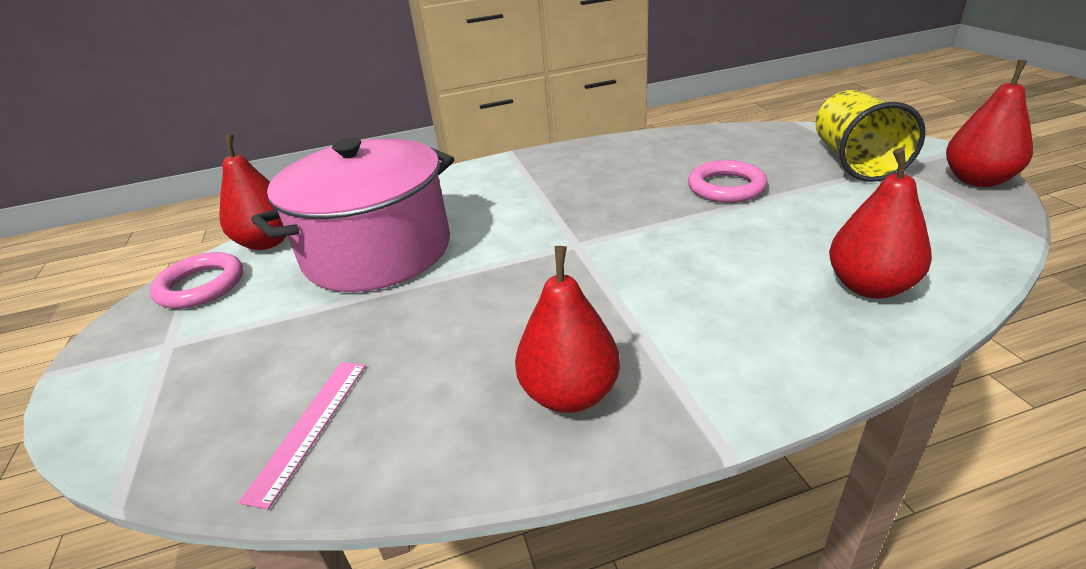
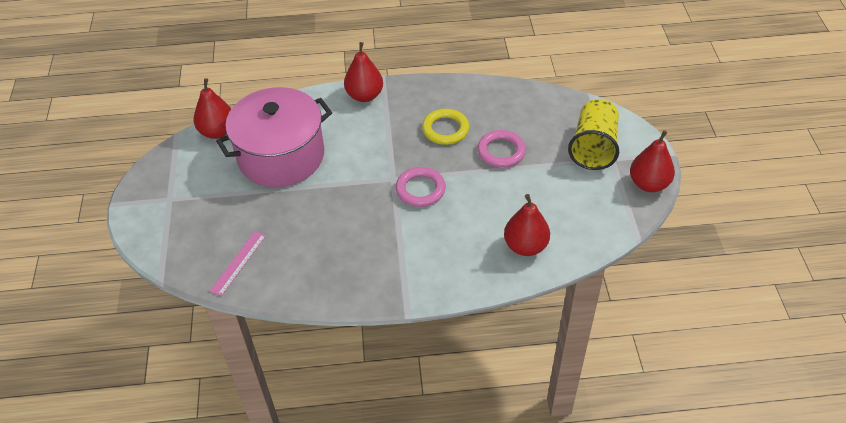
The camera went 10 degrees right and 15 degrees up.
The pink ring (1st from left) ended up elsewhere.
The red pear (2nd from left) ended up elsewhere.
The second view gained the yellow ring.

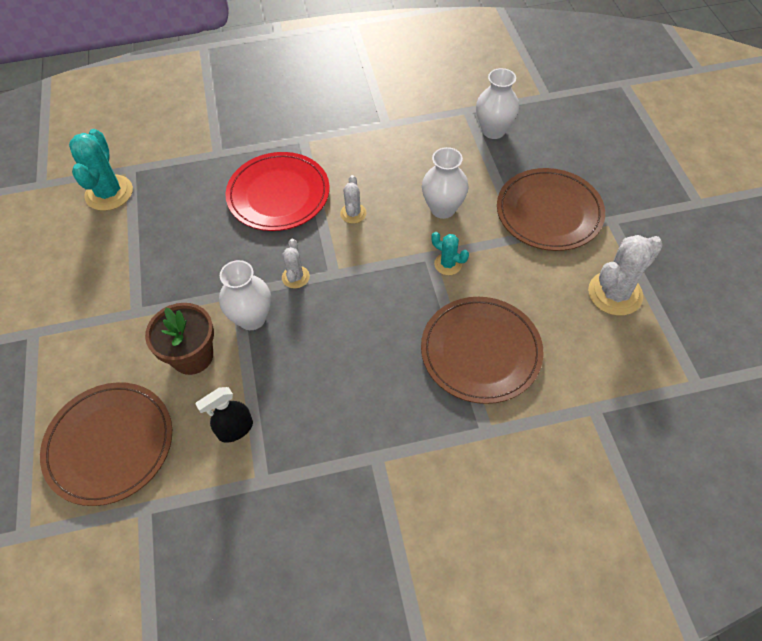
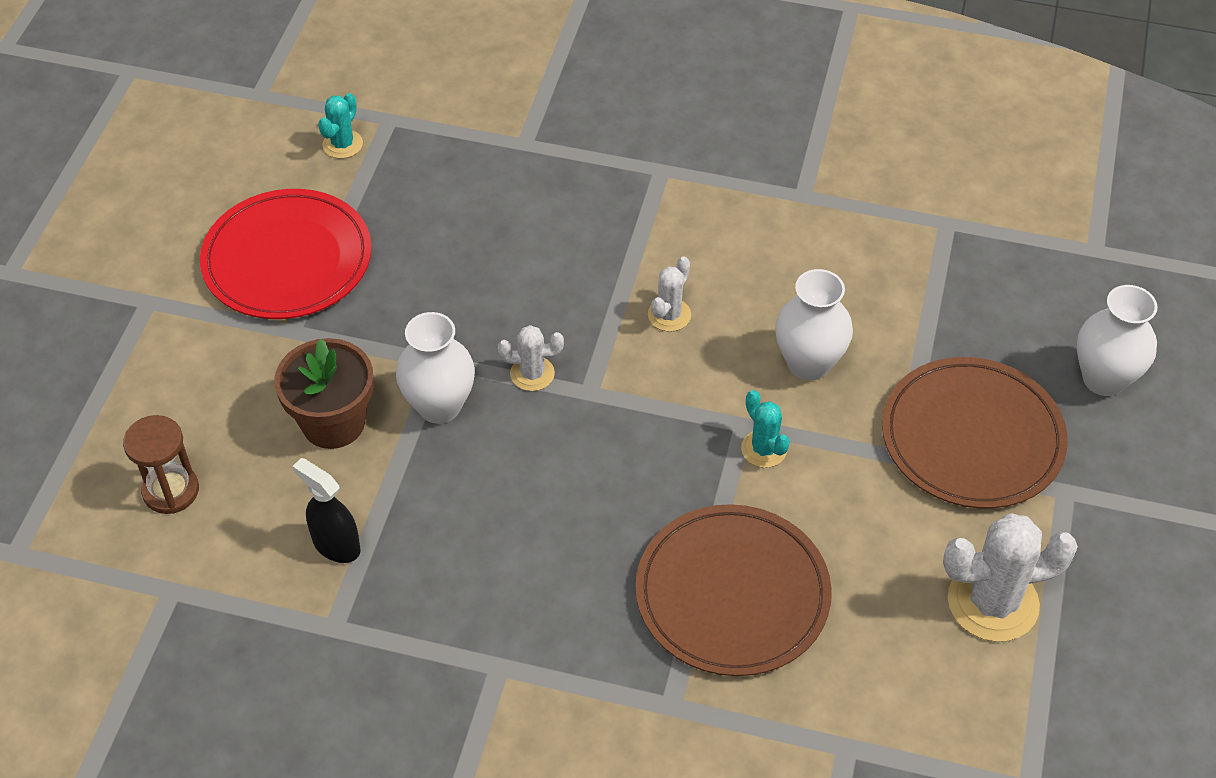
The camera went 25 degrees right and 5 degrees down.
Where the brown plate (1st from left) stood, the brown hourglass came to stand.
The size of the turquoise cactus (1st from left) changed by a factor of 0.54.
The black spray bottle ended up facing another way, 45 degrees clockwise from before.
The red plate ended up elsewhere.
The white cactus (1st from left) ended up facing another way, 60 degrees clockwise from before.
The white vase (3rd from left) ended up elsewhere.

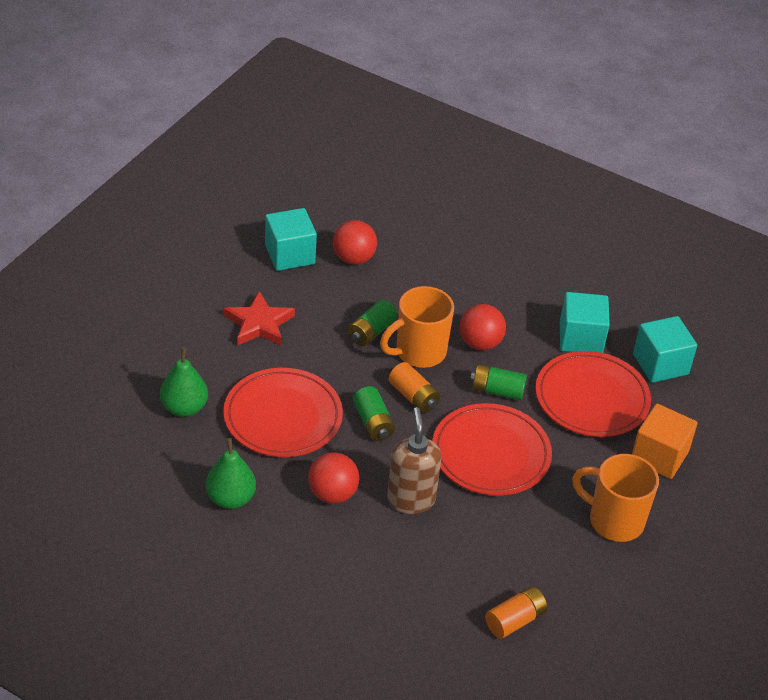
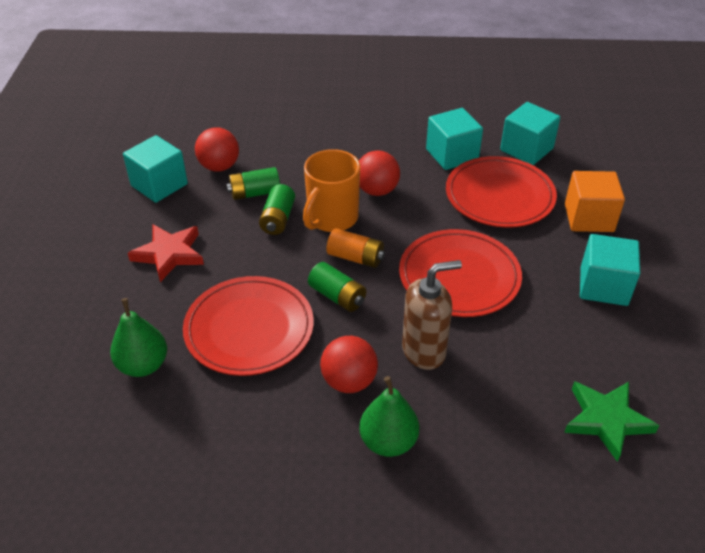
The camera went 25 degrees left and 0 degrees up.
The green pear (2nd from left) ended up elsewhere.
The brown soap dispenser ended up facing another way, 105 degrees clockwise from before.
The green battery (3rd from left in the first image) ended up elsewhere.
Where the orange battery (2nd from left) stood, the green star came to stand.
Where the orange mug (2nd from left) stood, the turquoise cube (4th from left) came to stand.

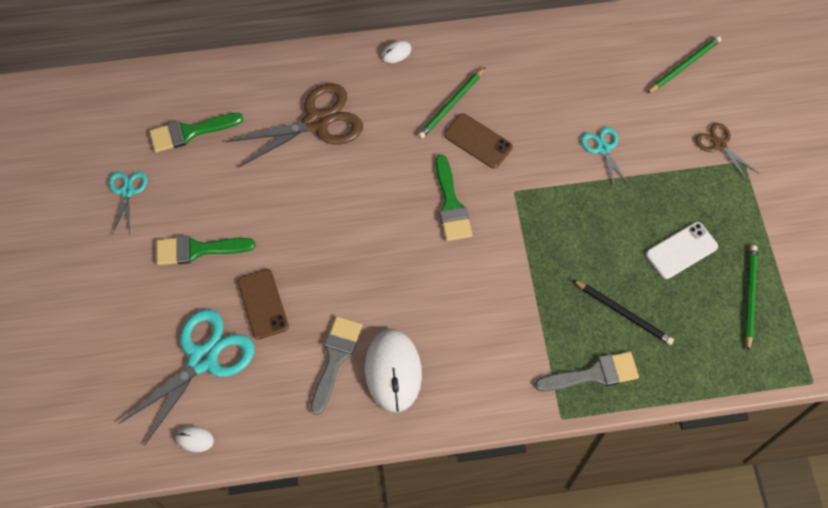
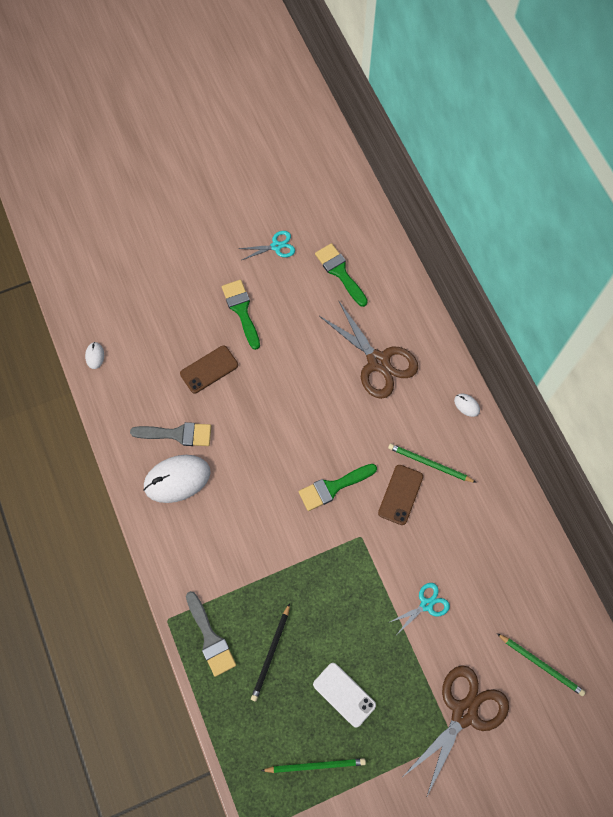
The camera went 75 degrees right and 5 degrees up.
The second view lost the turquoise scissors (2nd from left).
The size of the brown scissors (2nd from left) changed by a factor of 1.93.

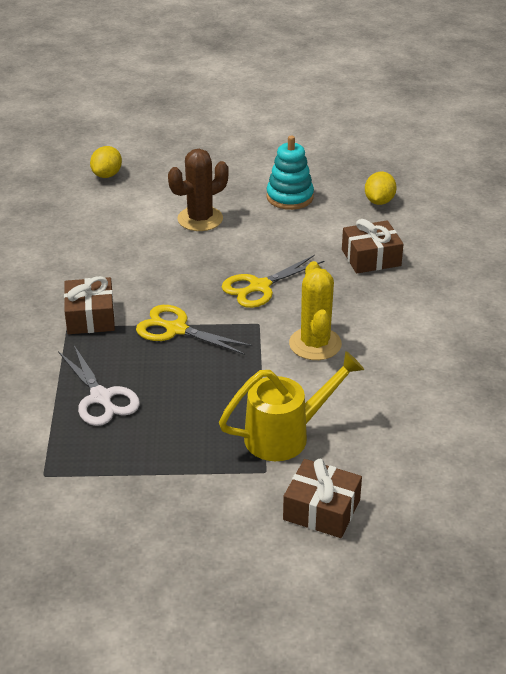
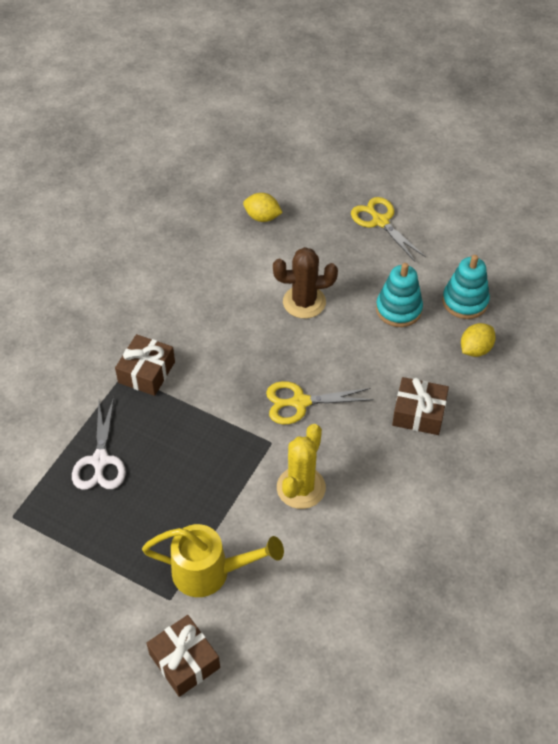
The camera went 30 degrees right and 15 degrees up.
The yellow lemon (1st from left) ended up facing another way, 60 degrees clockwise from before.
The yellow scissors (1st from left in the first image) ended up elsewhere.
The second view gained the turquoise stacking toy (2nd from left).

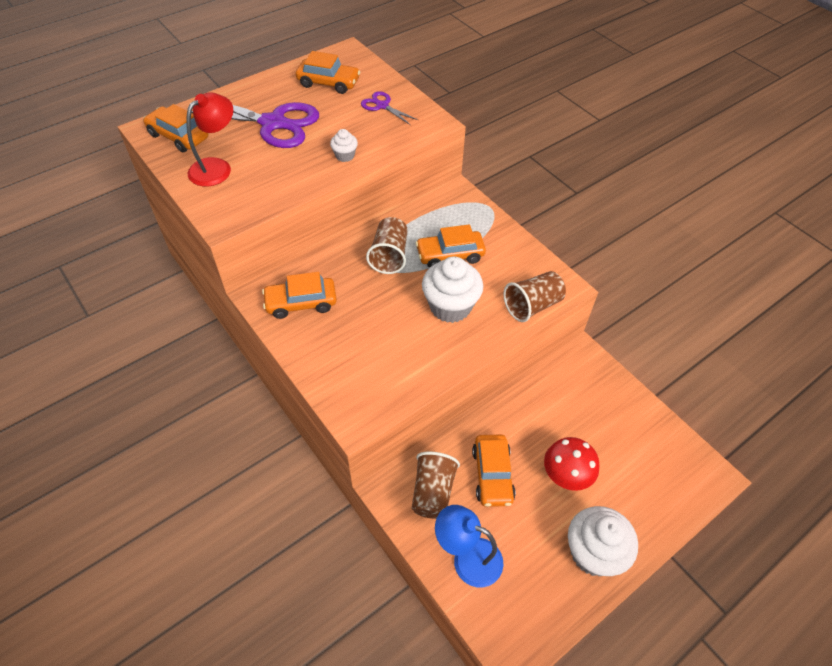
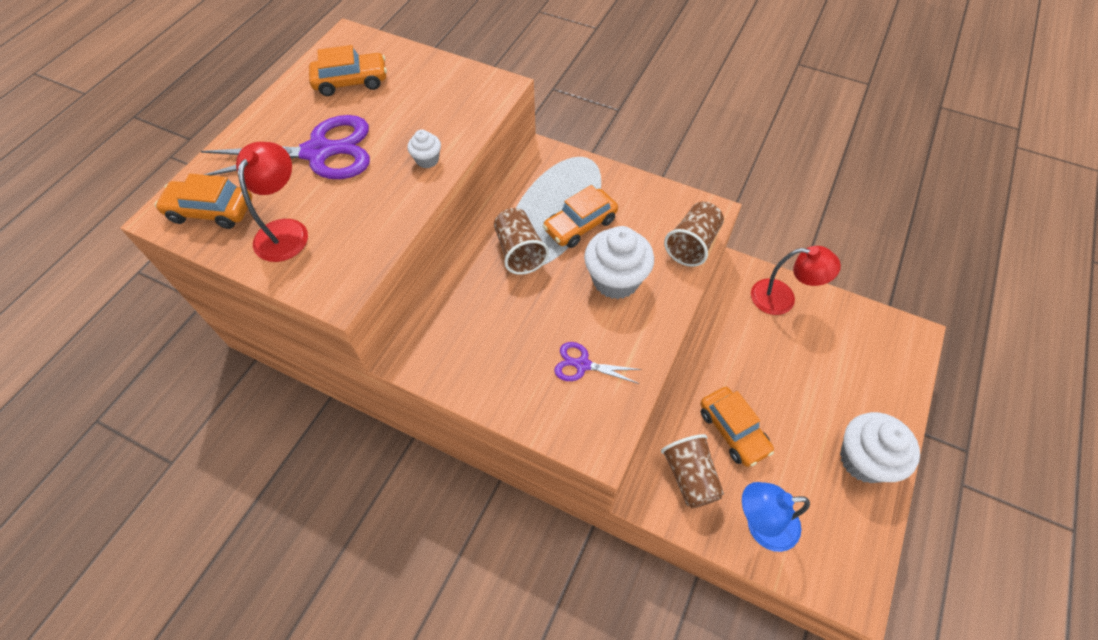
The camera went 25 degrees left and 5 degrees up.
The second view lost the orange car (2nd from left).
The purple scissors (2nd from left) ended up elsewhere.
The second view lost the red mushroom.
The second view gained the red lamp (2nd from left).

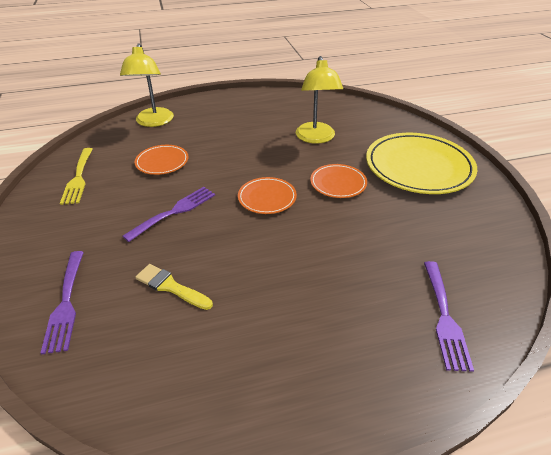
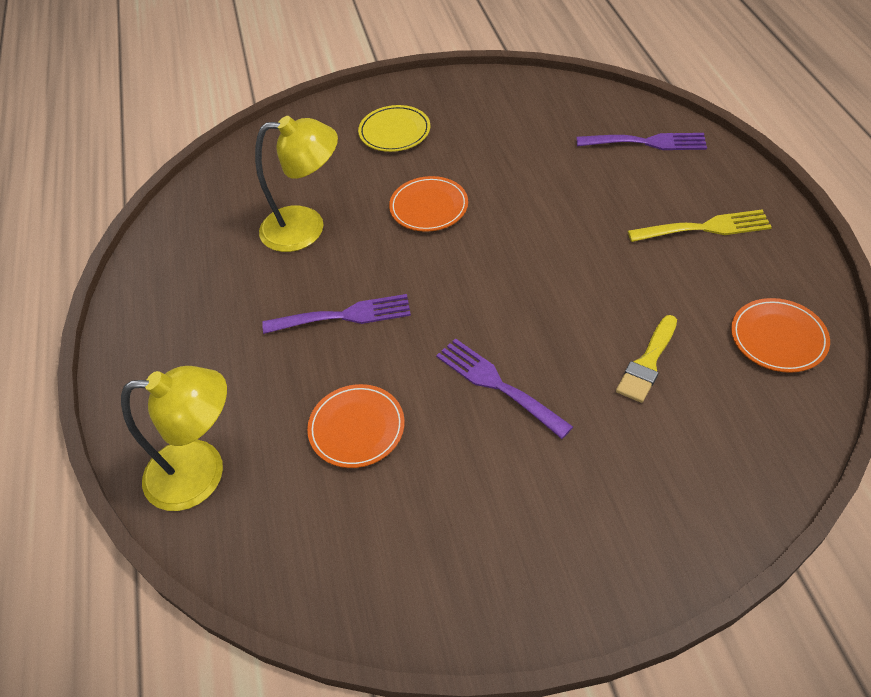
The camera went 85 degrees left and 10 degrees up.
The purple fork (1st from left) ended up elsewhere.
The yellow fork ended up elsewhere.
The orange plate (2nd from left in the first image) ended up elsewhere.
The size of the yellow plate changed by a factor of 0.51.

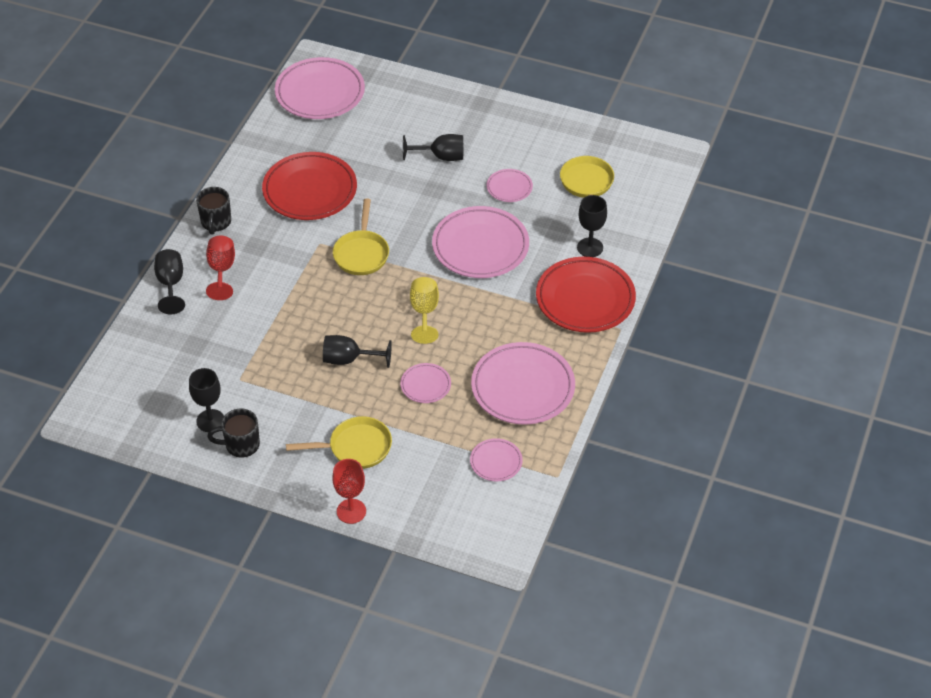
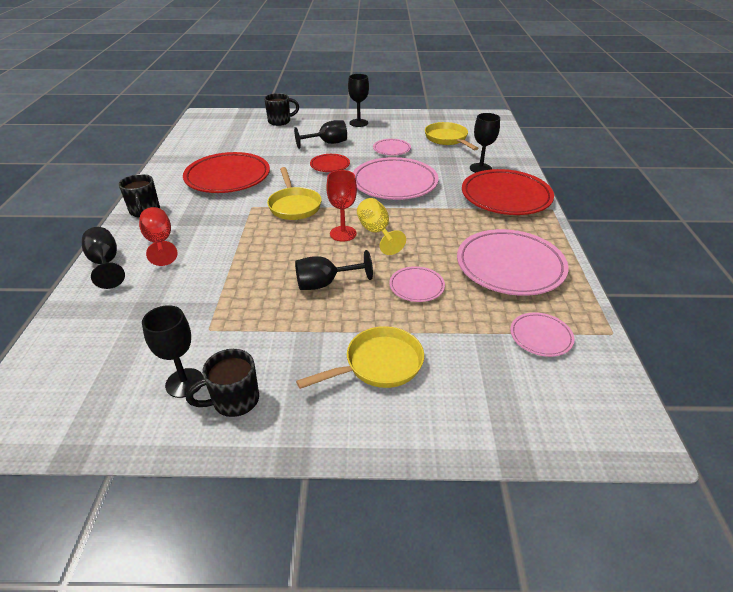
The camera went 20 degrees left and 10 degrees down.
The second view lost the pink plate (1st from left).
The red goblet (2nd from left) ended up elsewhere.
The second view gained the black mug (3rd from left).
The second view gained the red plate (2nd from left).
The second view gained the black goblet (5th from left).

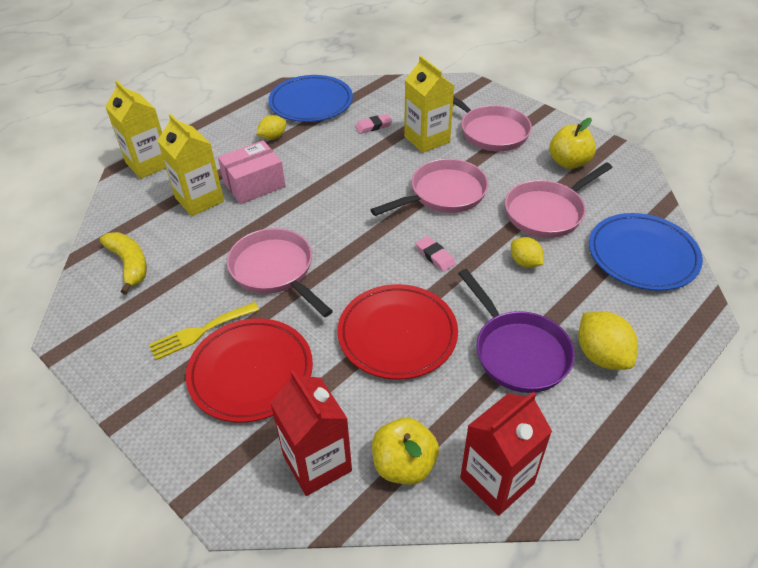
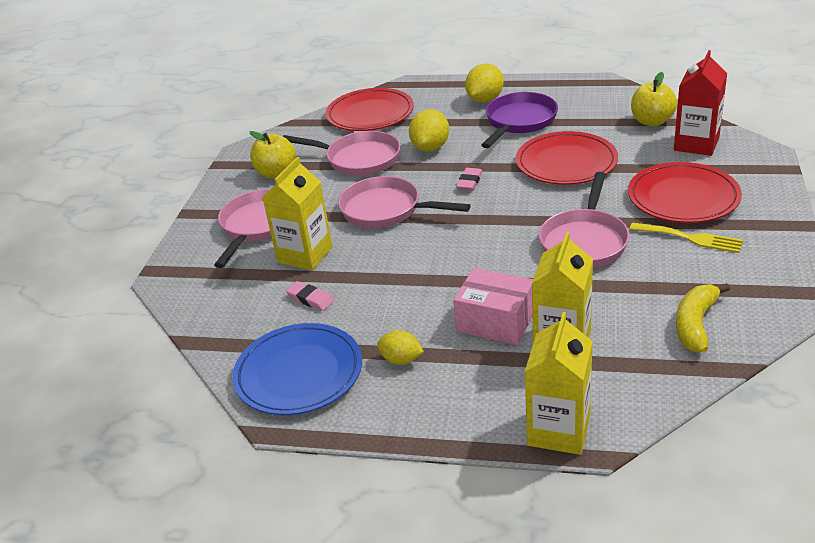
The camera went 120 degrees left and 10 degrees down.
The second view lost the red carton (2nd from left).
The size of the yellow lemon (2nd from left) changed by a factor of 1.58.
What was the blue plate (2nd from left) turned into the red plate (1st from left).

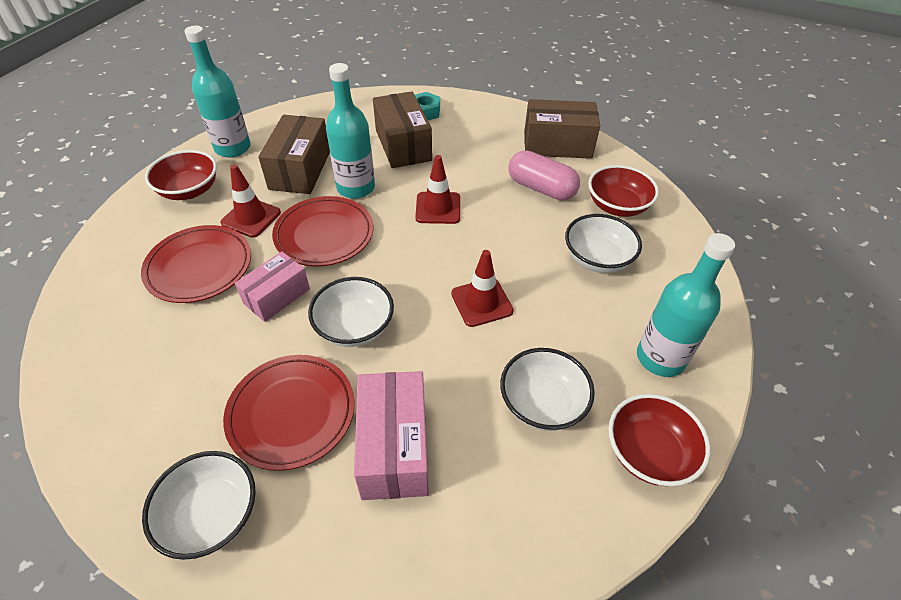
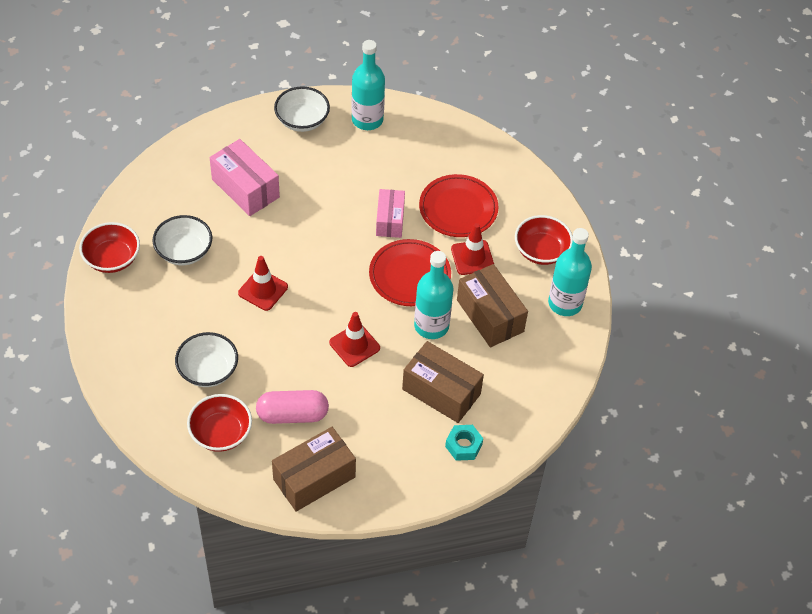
The camera went 140 degrees right and 5 degrees up.
The second view lost the red plate (2nd from left).
The second view lost the white bowl (2nd from left).
The turquoise bottle (3rd from left in the first image) ended up elsewhere.

